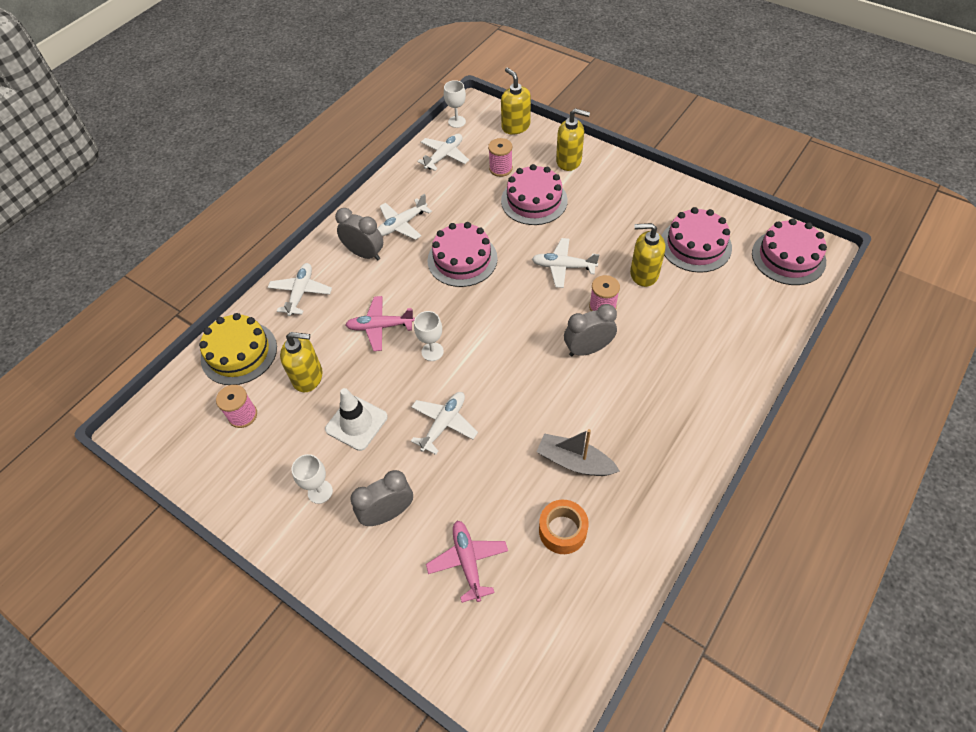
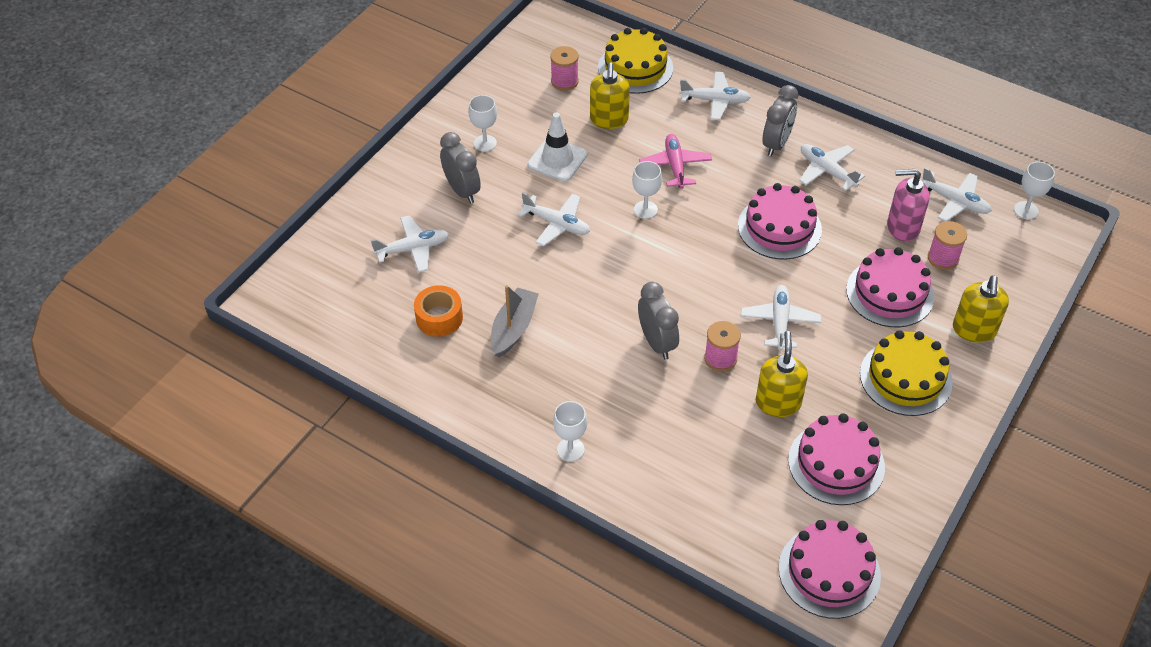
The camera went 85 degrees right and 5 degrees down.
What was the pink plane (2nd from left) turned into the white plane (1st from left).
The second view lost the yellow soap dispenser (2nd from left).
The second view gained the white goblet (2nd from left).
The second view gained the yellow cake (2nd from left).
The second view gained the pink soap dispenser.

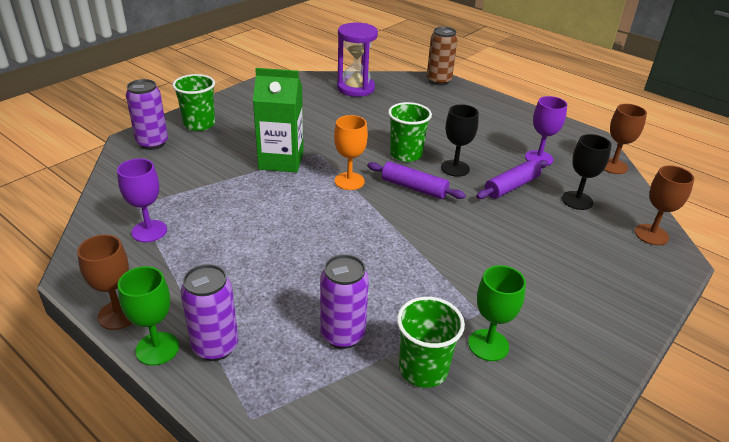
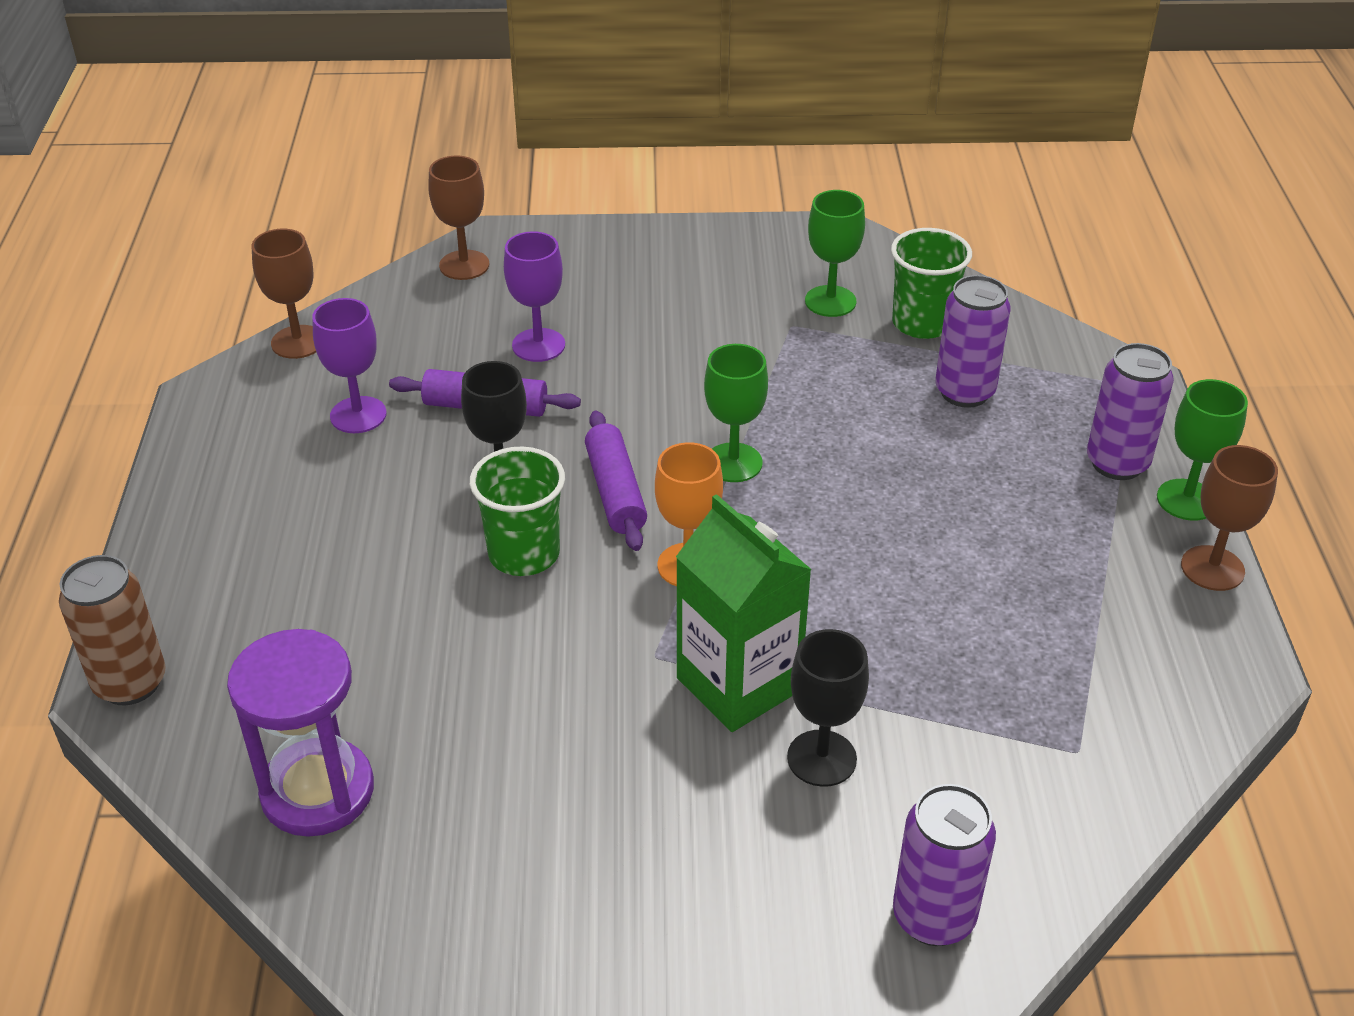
The camera went 130 degrees left and 5 degrees up.
The purple goblet (1st from left in the first image) ended up elsewhere.
The second view lost the green cup (1st from left).
The black goblet (2nd from left) ended up elsewhere.
The second view gained the green goblet (1st from left).

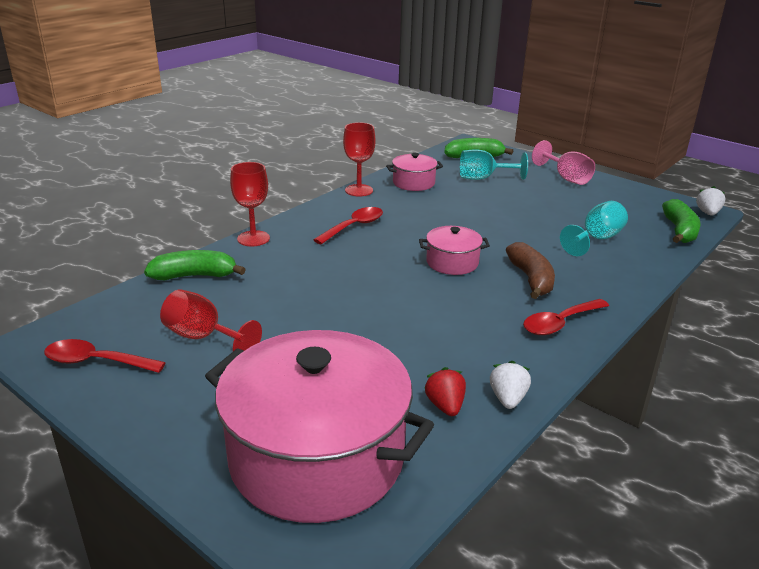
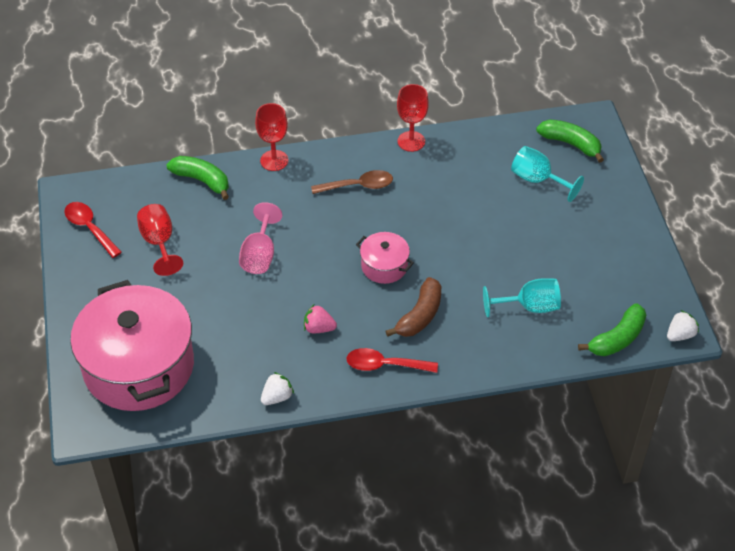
The camera went 40 degrees right and 20 degrees up.
What was the red spoon (2nd from left) turned into the brown spoon.
The second view lost the pink pot (2nd from left).
The second view lost the red strawberry.
The pink goblet ended up elsewhere.
The second view gained the pink strawberry.

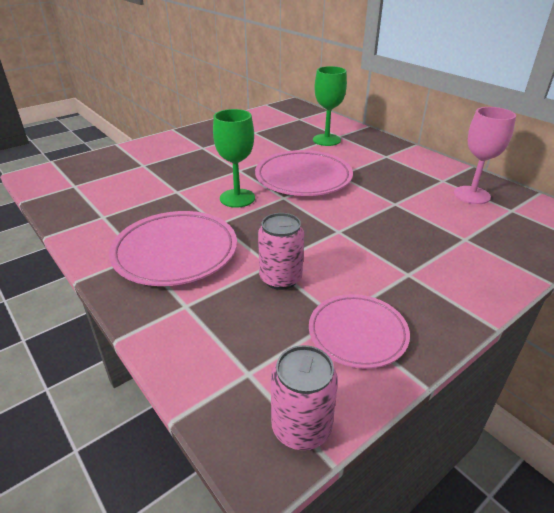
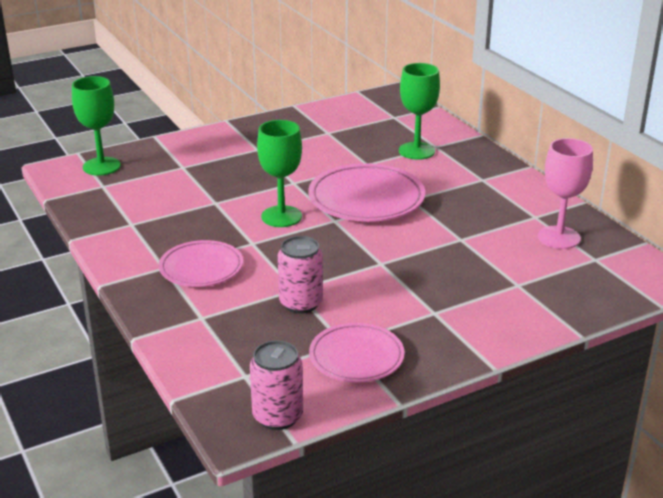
The camera went 10 degrees right and 5 degrees down.
The size of the pink plate (1st from left) changed by a factor of 0.65.
The second view gained the green goblet (1st from left).

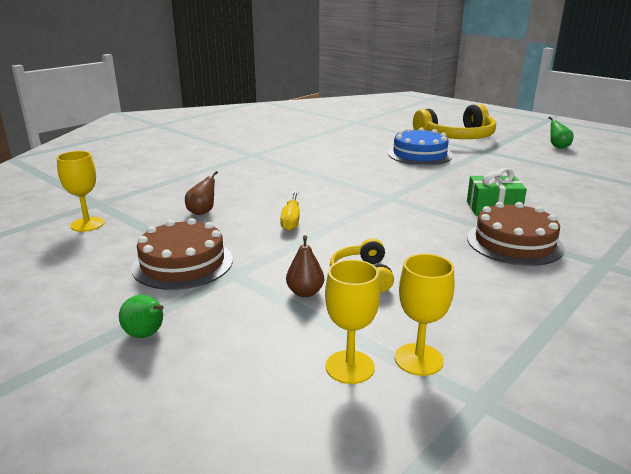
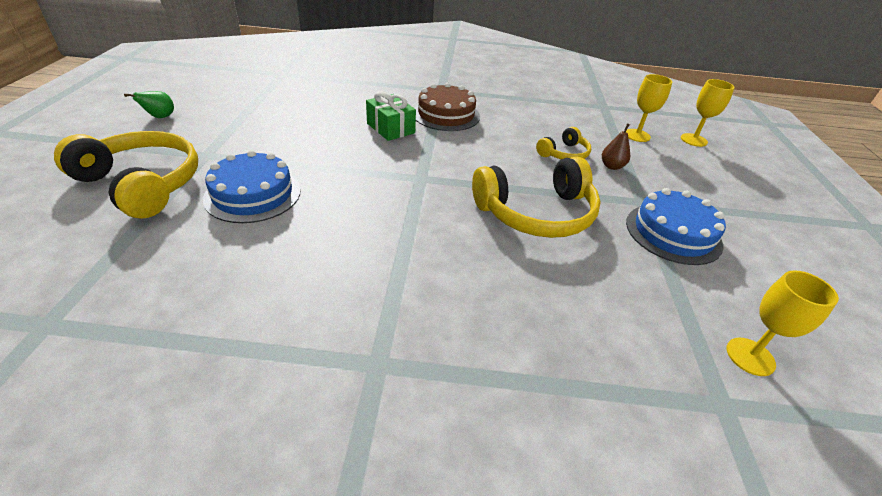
The camera went 130 degrees left and 15 degrees up.
The second view lost the green pear (1st from left).
What was the brown cake (1st from left) turned into the blue cake (2nd from left).
The second view lost the brown pear (1st from left).
Where the yellow screwdriver stood, the yellow headphones (2nd from left) came to stand.
The yellow goblet (3rd from left in the first image) ended up elsewhere.

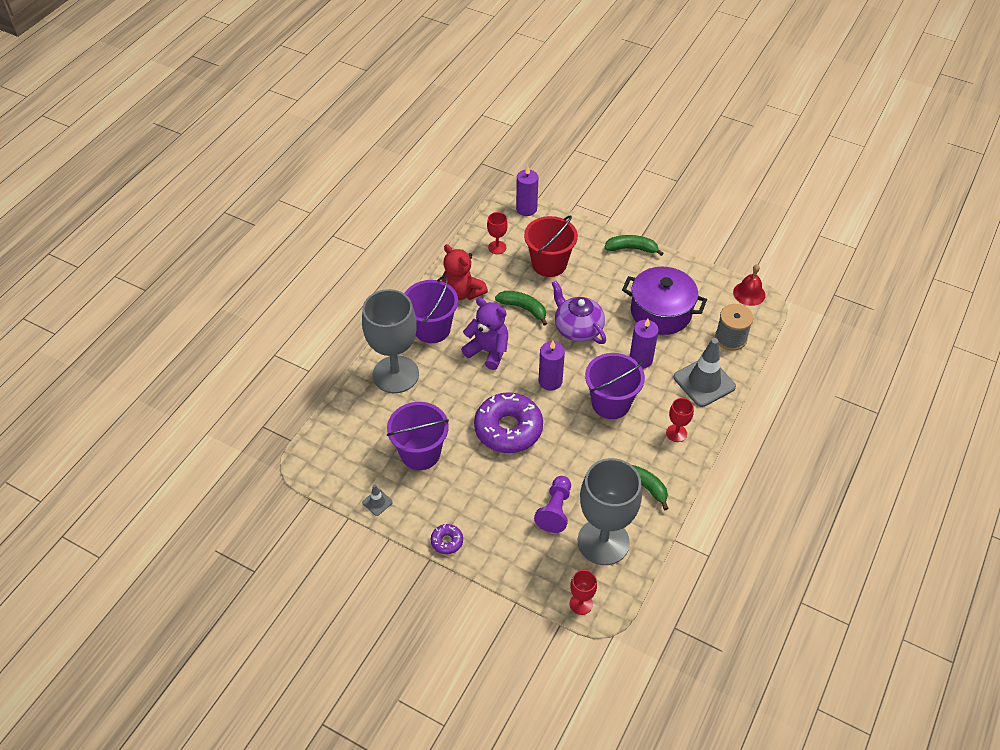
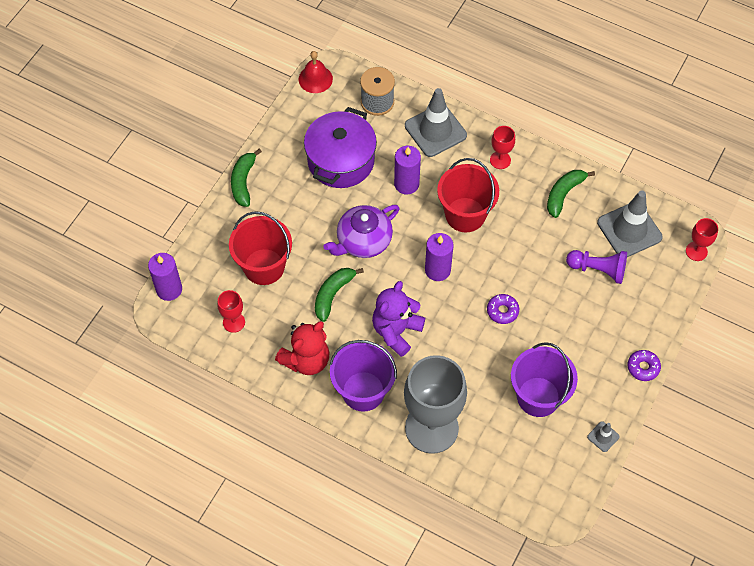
The camera went 90 degrees left and 10 degrees up.
The size of the purple donut (2nd from left in the first image) changed by a factor of 0.44.
Where the grey goblet (2nd from left) stood, the grey traffic cone (3rd from left) came to stand.
What was the purple bucket (3rd from left) turned into the red bucket (2nd from left).

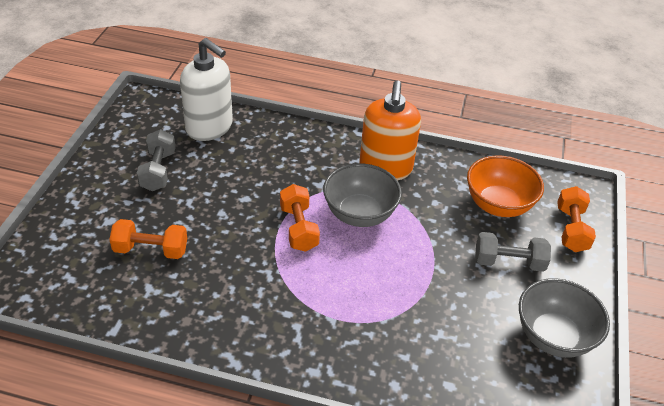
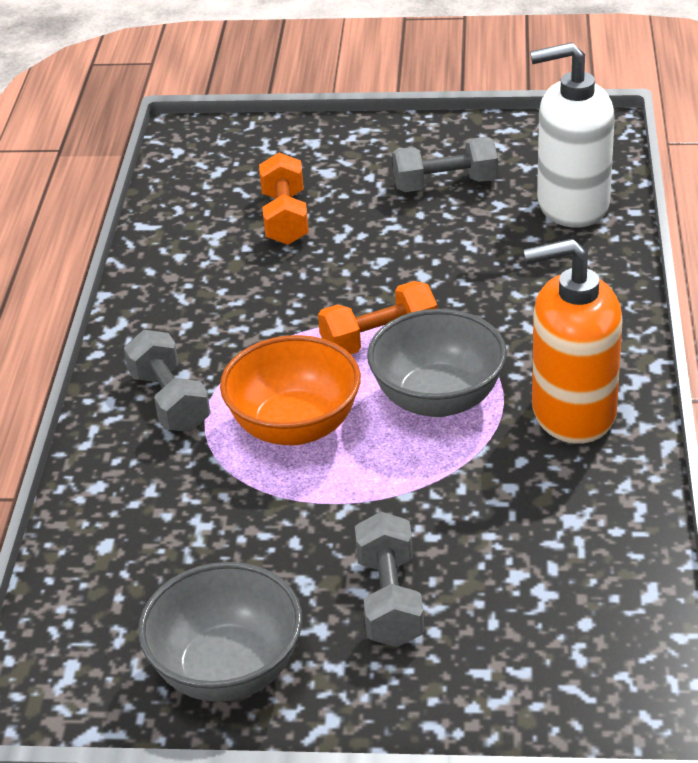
The camera went 85 degrees right and 5 degrees down.
The white soap dispenser ended up facing another way, 60 degrees clockwise from before.
The orange bowl ended up elsewhere.
The second view lost the orange dumbbell (3rd from left).
The second view gained the grey dumbbell (1st from left).

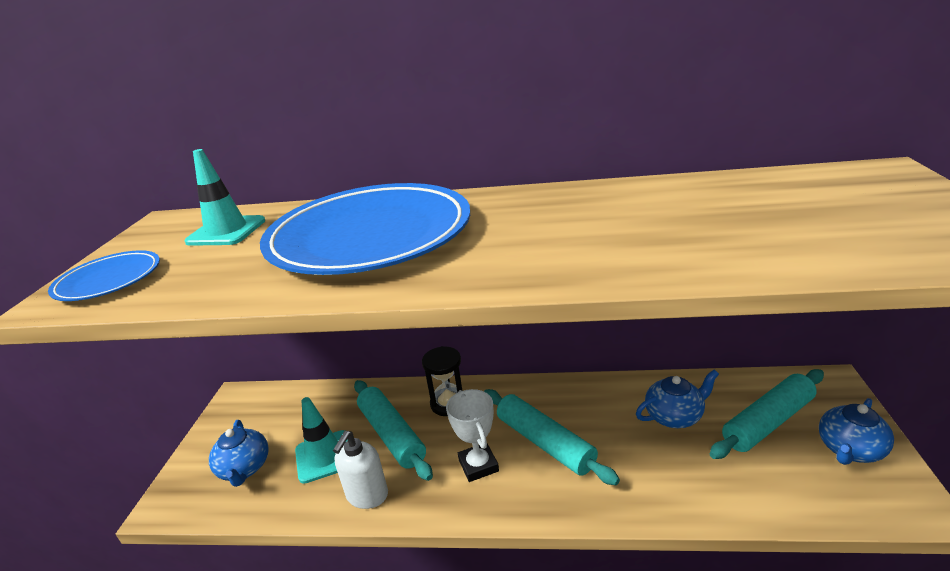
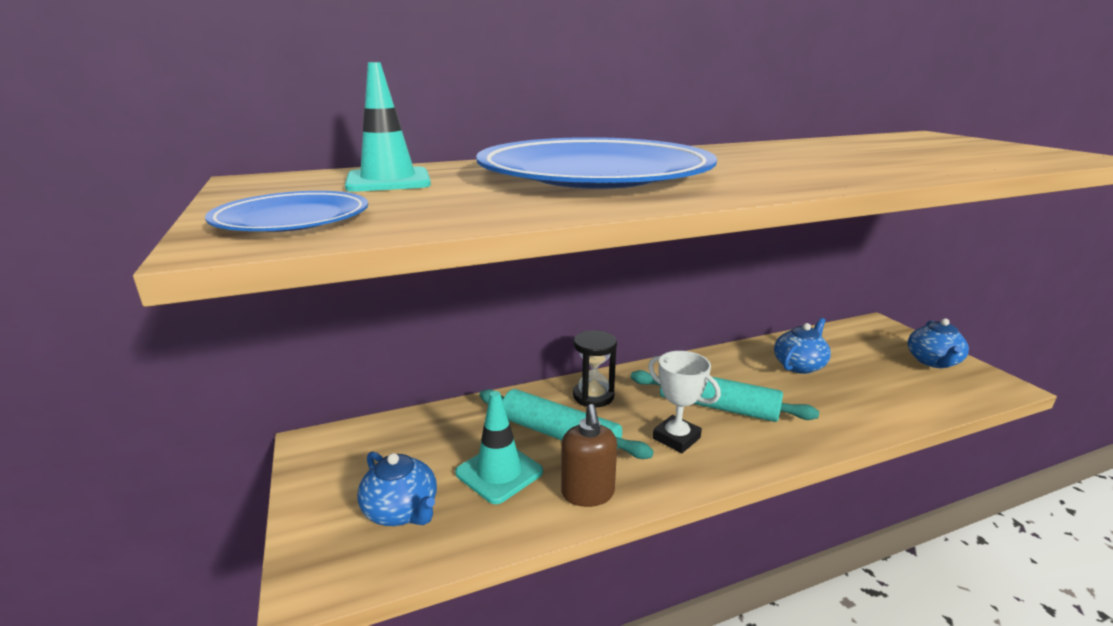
The camera went 30 degrees left and 5 degrees down.
What was the white soap dispenser turned into the brown soap dispenser.
The second view lost the turquoise rolling pin (3rd from left).

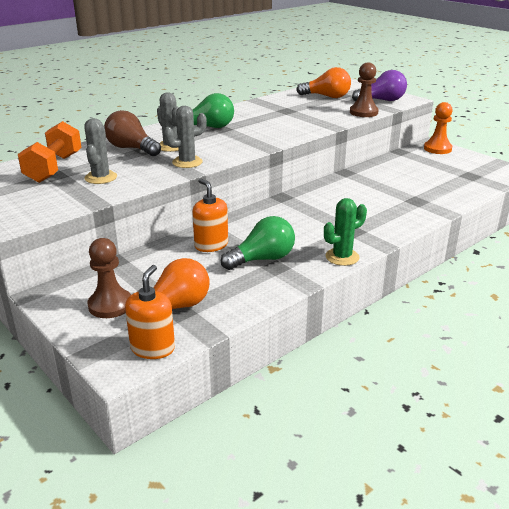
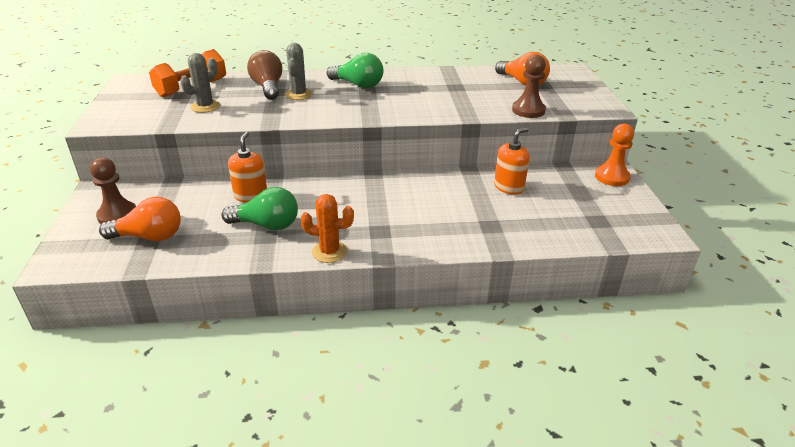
The camera went 35 degrees right and 5 degrees up.
The orange soap dispenser (1st from left in the first image) ended up elsewhere.
The second view lost the grey cactus (3rd from left).
What was the green cactus turned into the orange cactus.
The second view lost the purple light bulb.

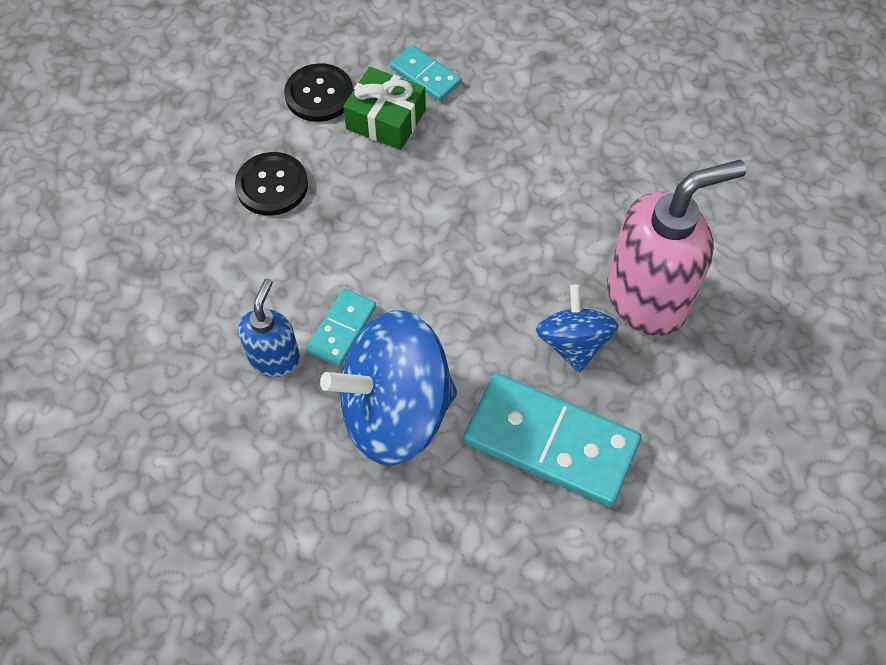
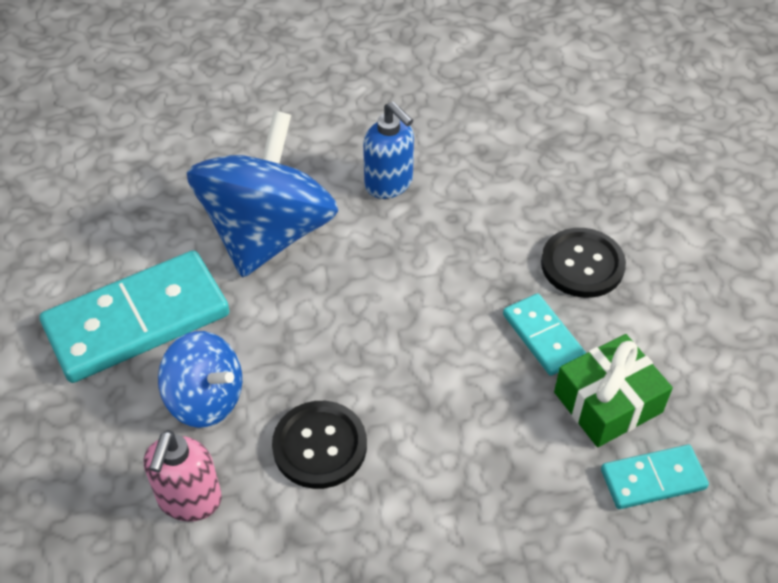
The camera went 125 degrees right and 10 degrees down.
The black button (2nd from left in the first image) ended up elsewhere.
The turquoise domino (1st from left in the first image) ended up elsewhere.
The size of the pink soap dispenser changed by a factor of 0.54.

